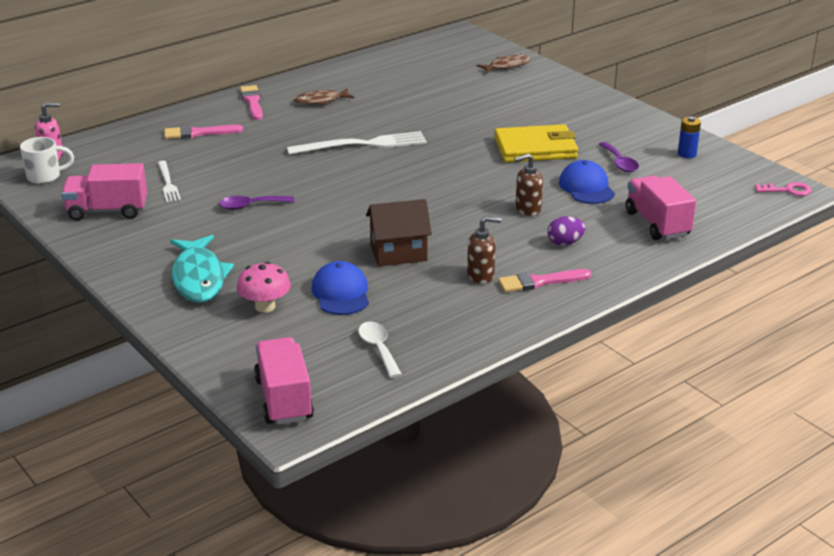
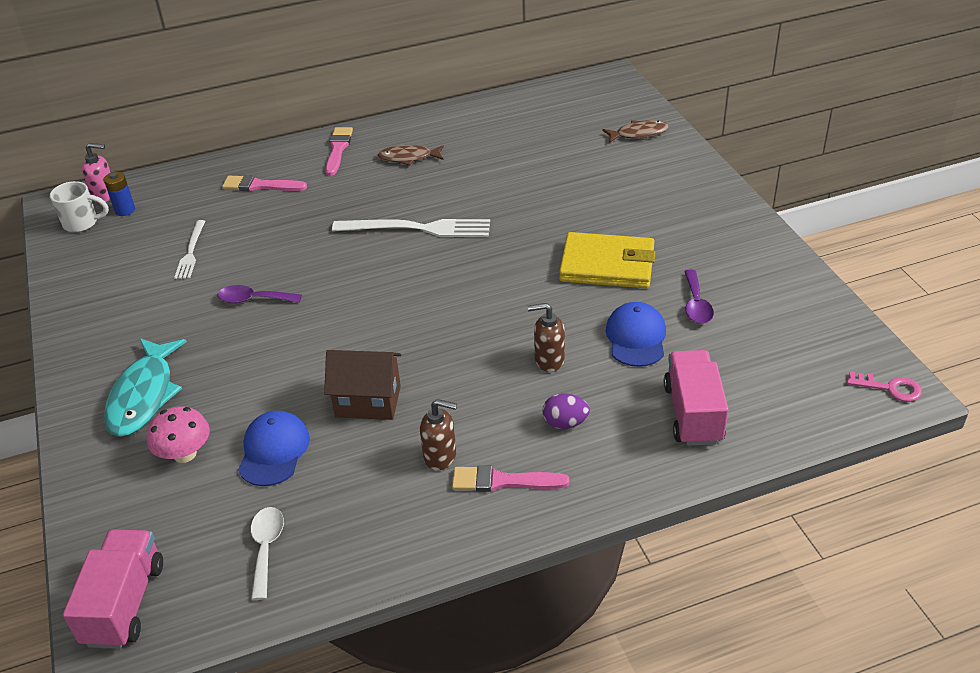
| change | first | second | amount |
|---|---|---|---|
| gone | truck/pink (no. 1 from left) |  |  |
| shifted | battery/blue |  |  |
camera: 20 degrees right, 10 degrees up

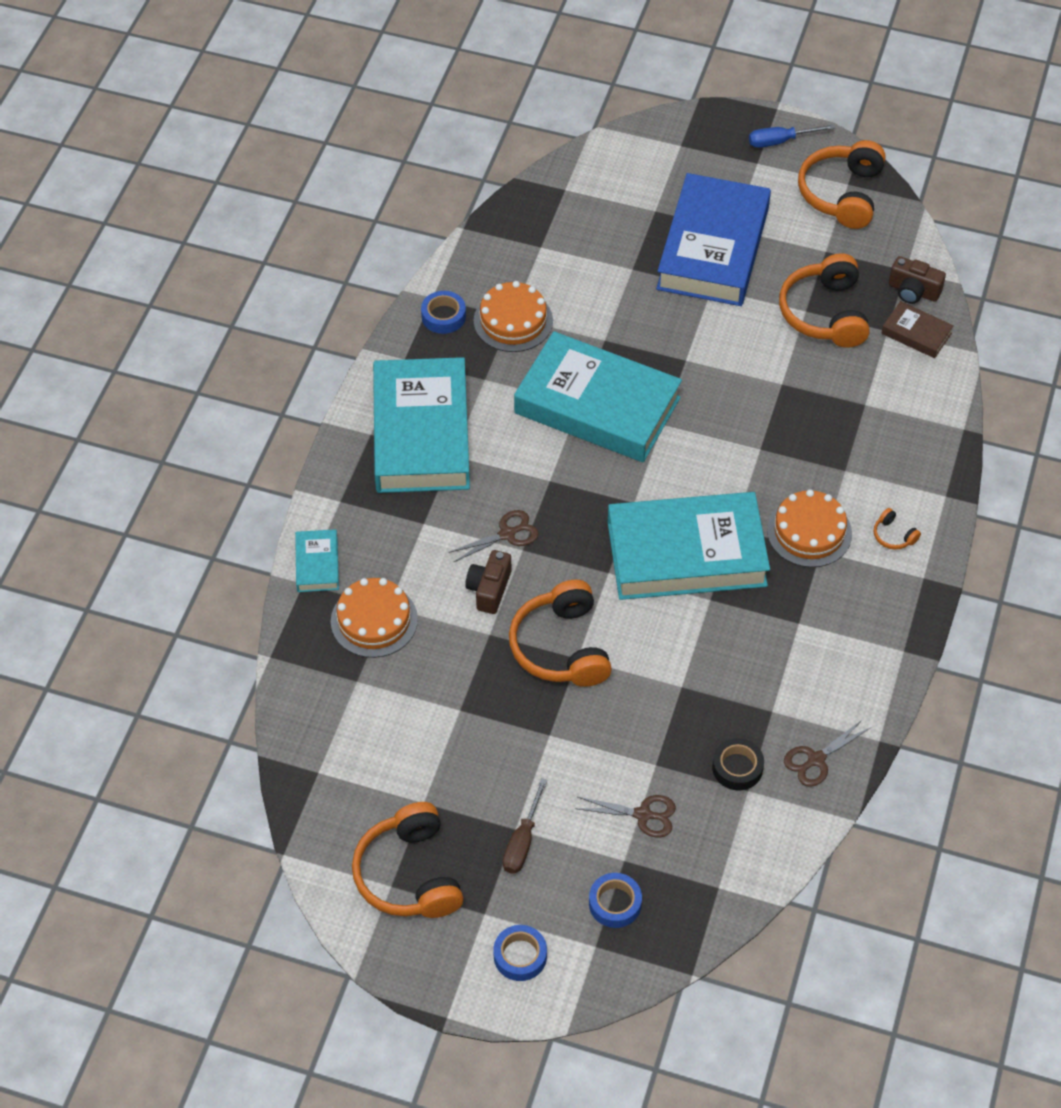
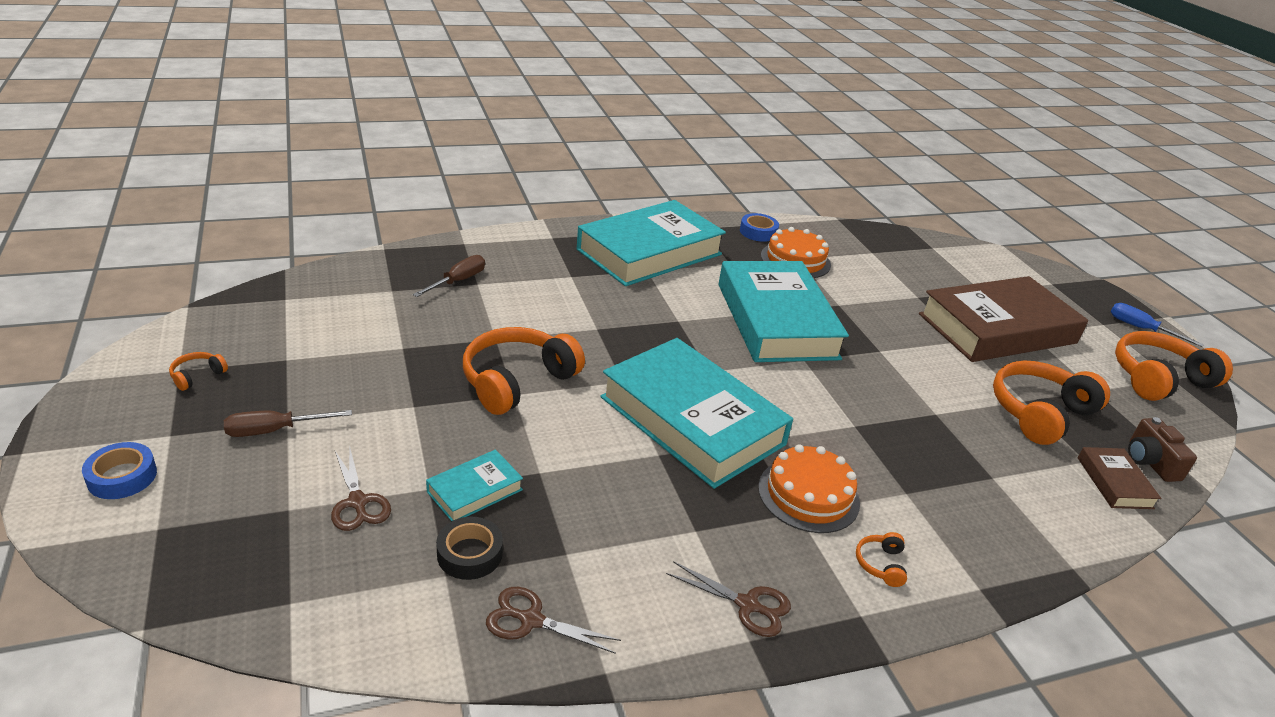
| change | first | second | amount |
|---|---|---|---|
| shifted | book/turquoise (no. 1 from left) |  |  |
| swapped | cake/orange (no. 1 from left) | screwdriver/brown (no. 2 from left) |  |
| scaled | headphones/orange (no. 1 from left) |  | x0.42 |
| shifted | scissors/brown (no. 1 from left in the first image) | scissors/brown (no. 3 from left) |  |
| gone | camera/brown (no. 1 from left) |  |  |
| gone | tape/blue (no. 3 from left) |  |  |
| repainted | book/blue | book/brown (no. 1 from left) |  |
camera: 50 degrees right, 20 degrees down

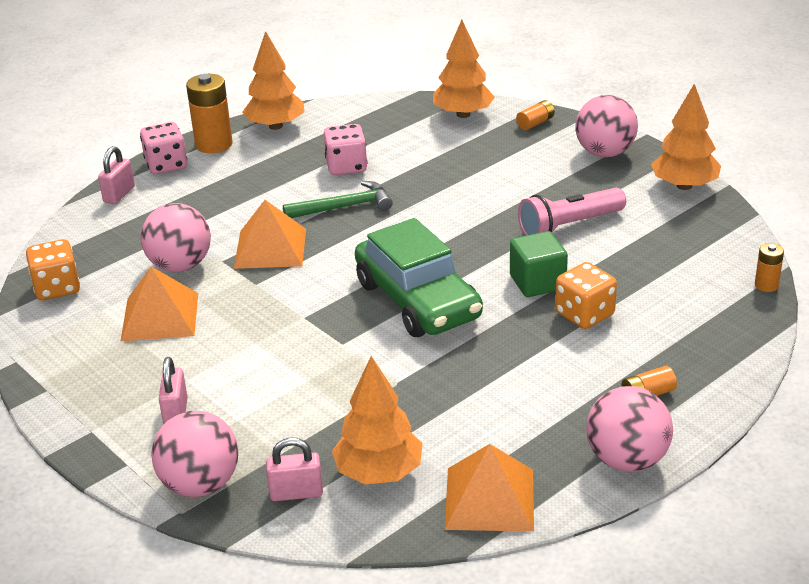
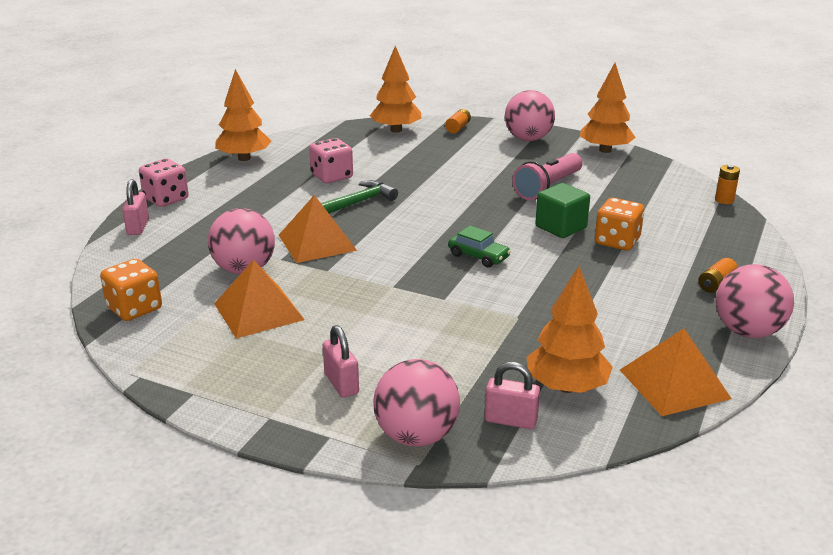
| change | first | second | amount |
|---|---|---|---|
| gone | battery/orange (no. 1 from left) |  |  |
| rotated | padlock/pink (no. 3 from left) |  | 45 degrees clockwise |
| scaled | car/green |  | x0.44 |
camera: 25 degrees left, 5 degrees down

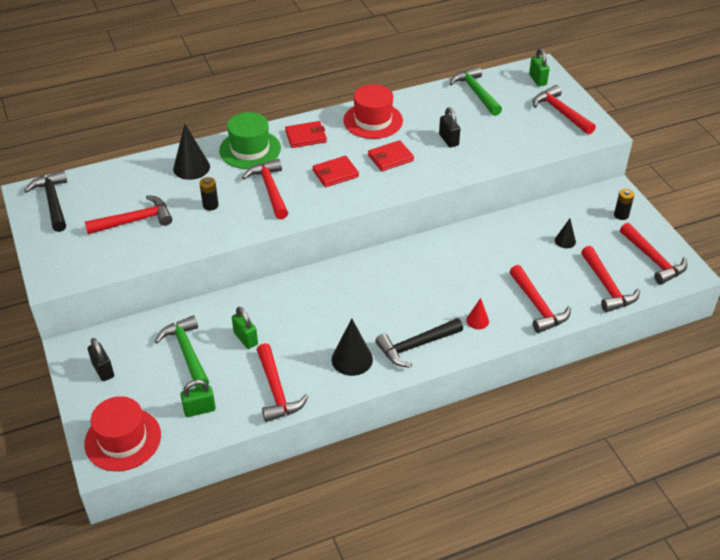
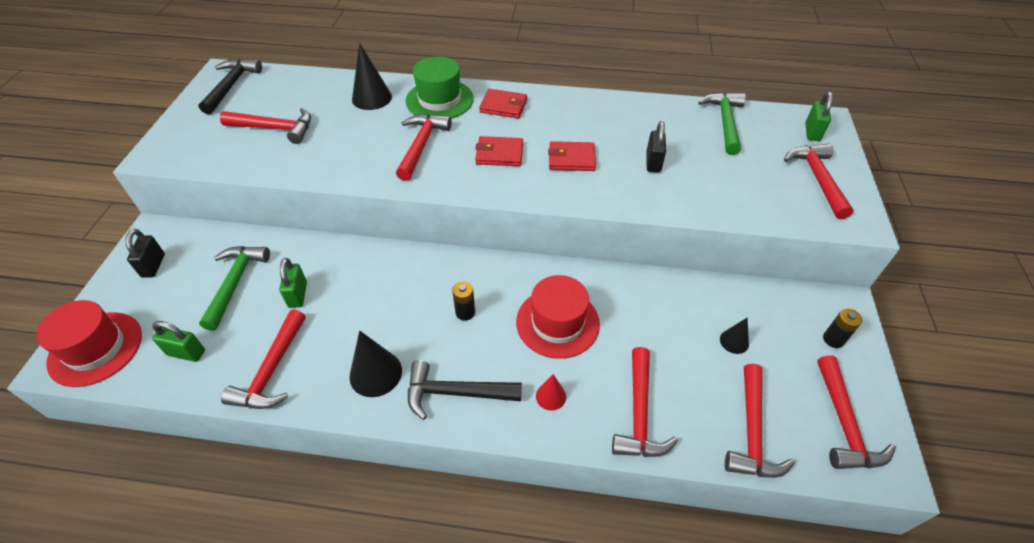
| change | first | second | amount |
|---|---|---|---|
| shifted | battery/black (no. 1 from left) |  |  |
| shifted | hat/red (no. 2 from left) |  |  |
camera: 30 degrees right, 5 degrees up

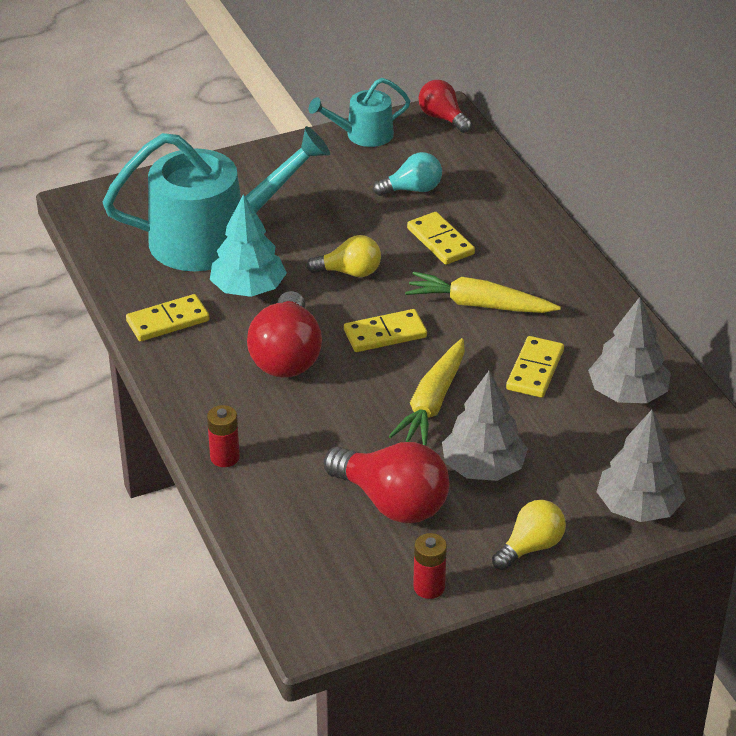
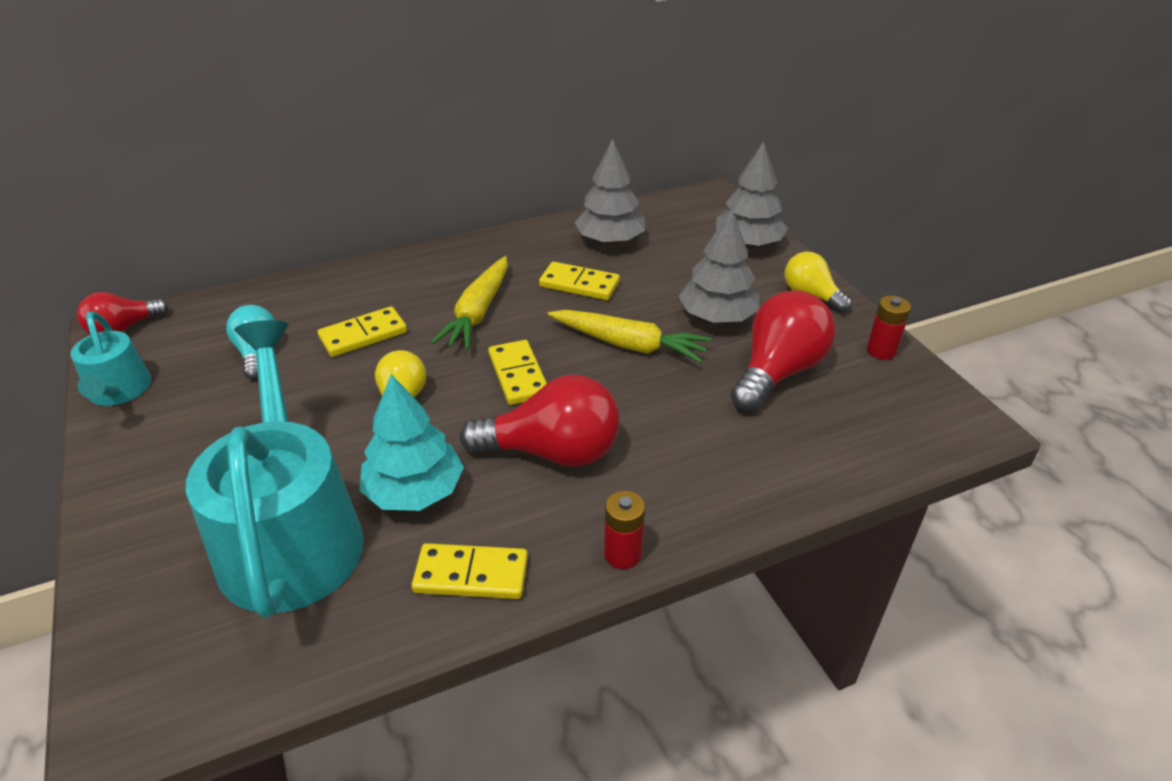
| change | first | second | amount |
|---|---|---|---|
| rotated | domino/yellow (no. 1 from left in the first image) | domino/yellow (no. 2 from left) | 60 degrees counterclockwise |
| shifted | battery/red (no. 1 from left) |  |  |
camera: 90 degrees left, 0 degrees up

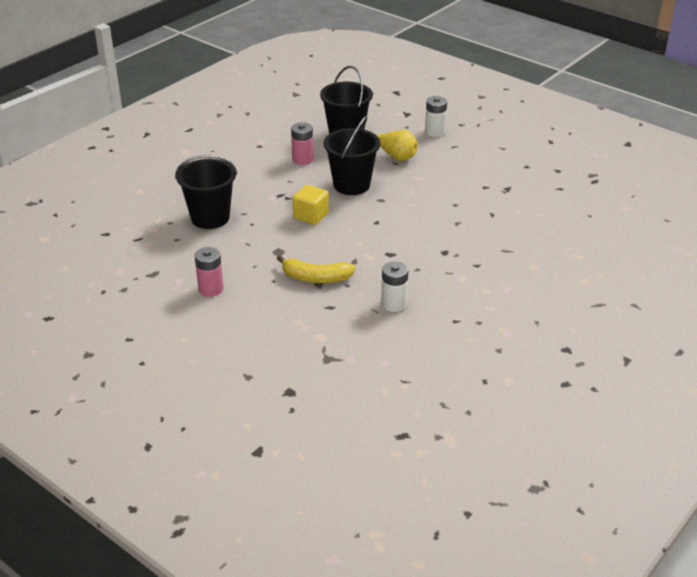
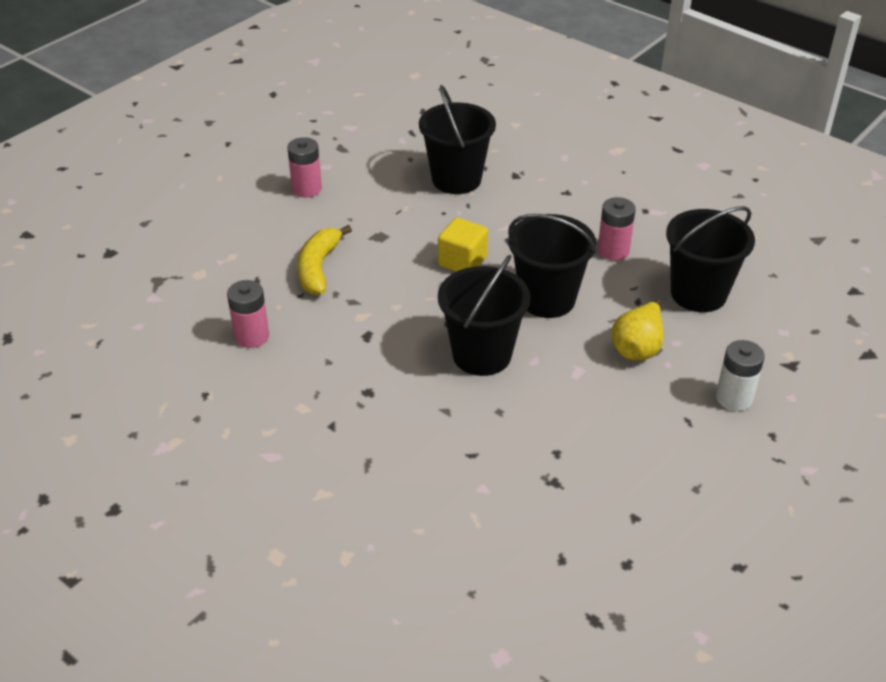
| change | first | second | amount |
|---|---|---|---|
| repainted | battery/white (no. 1 from left) | battery/pink (no. 1 from left) |  |
| new |  | bucket/black (no. 2 from left) |  |
camera: 90 degrees right, 5 degrees up

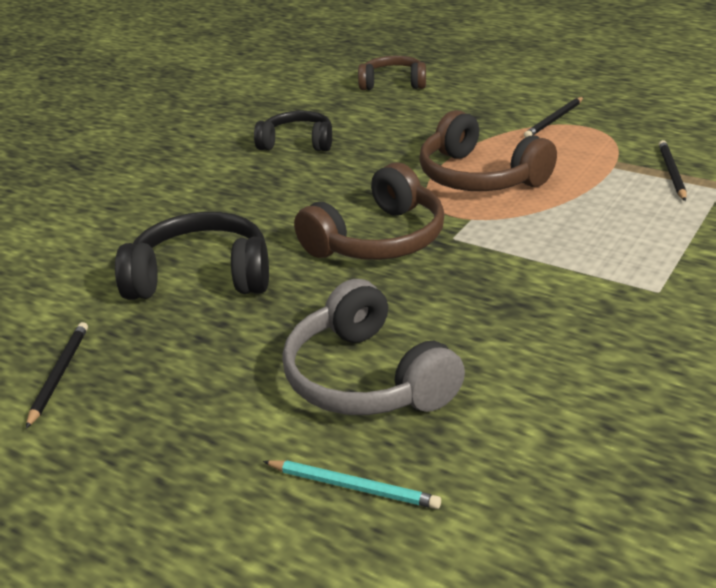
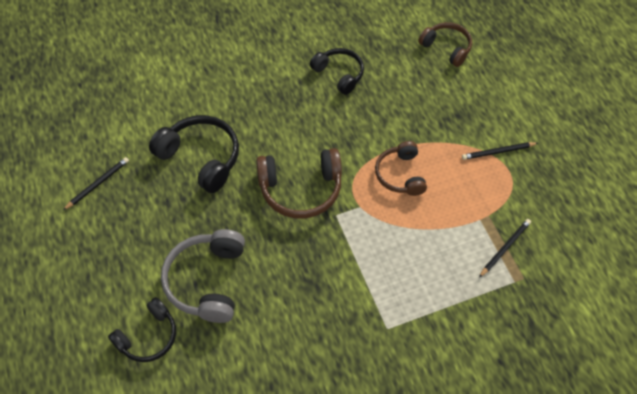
| change | first | second | amount |
|---|---|---|---|
| swapped | pencil/turquoise | headphones/black (no. 1 from left) |  |
| scaled | headphones/brown (no. 3 from left in the first image) | headphones/brown (no. 2 from left) | x0.66 |
camera: 35 degrees right, 25 degrees up

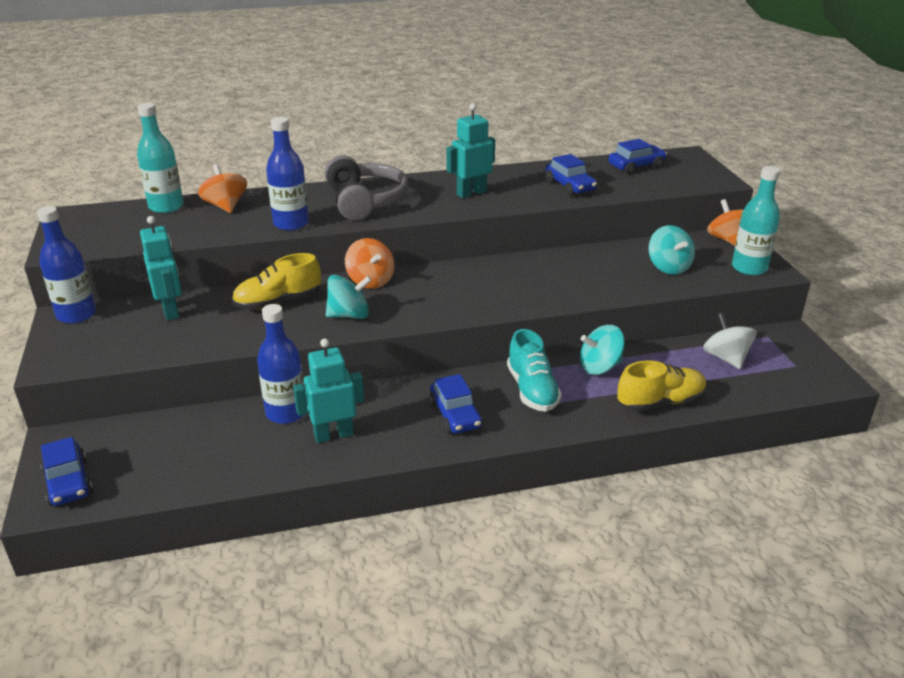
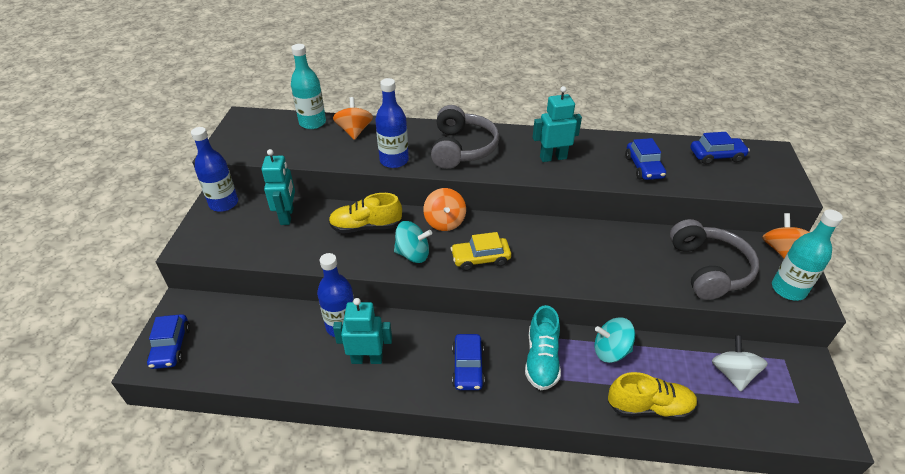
| change | first | second | amount |
|---|---|---|---|
| swapped | spinning top/turquoise (no. 3 from left) | headphones/grey (no. 2 from left) |  |
| new |  | car/yellow |  |
camera: 20 degrees right, 10 degrees up

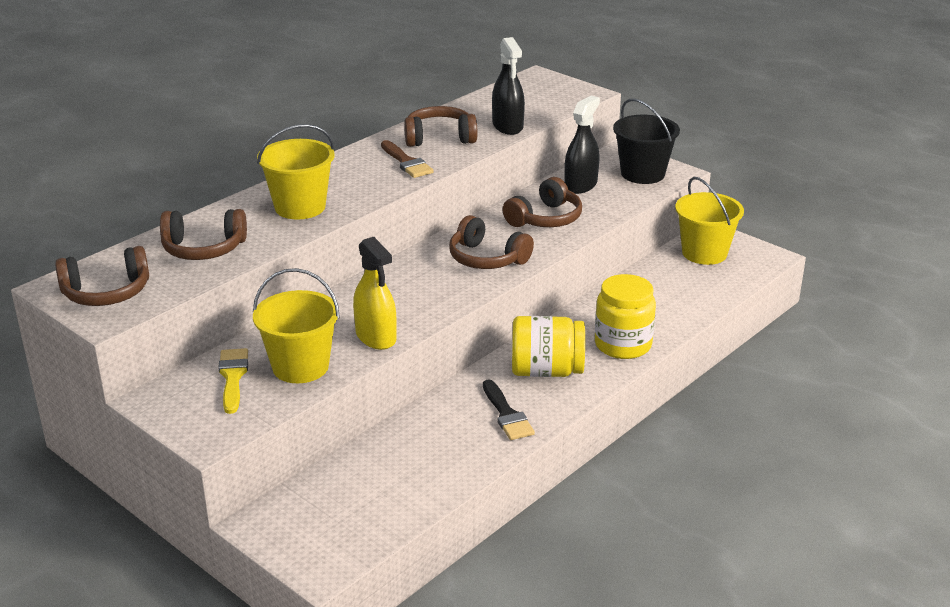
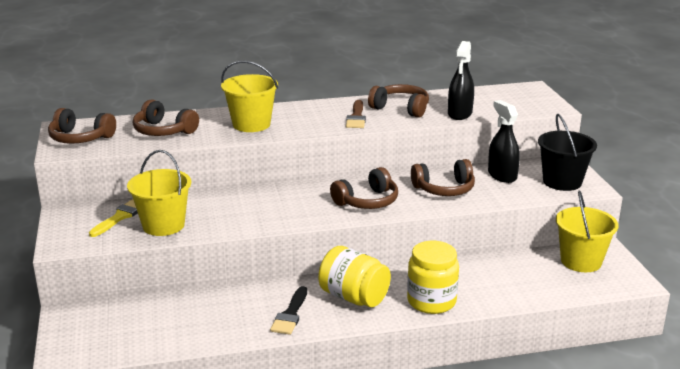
| change | first | second | amount |
|---|---|---|---|
| gone | spray bottle/yellow |  |  |
| rotated | headphones/brown (no. 4 from left in the first image) | headphones/brown (no. 3 from left) | 105 degrees counterclockwise |
| rotated | spray bottle/black (no. 2 from left) |  | 90 degrees counterclockwise |
camera: 35 degrees right, 5 degrees down

